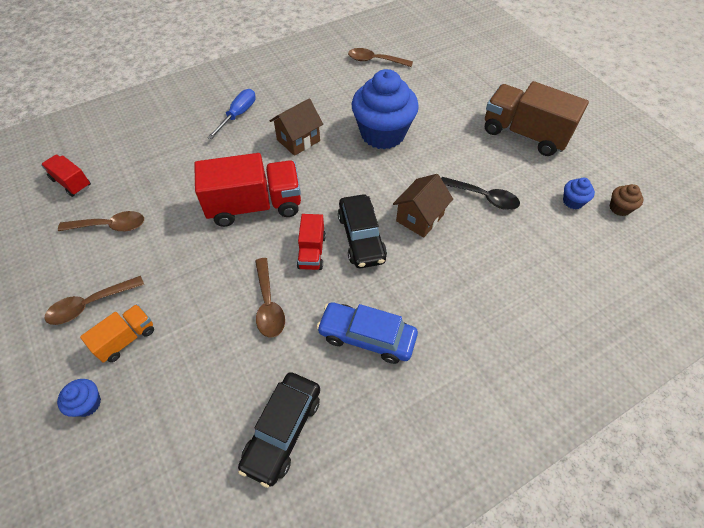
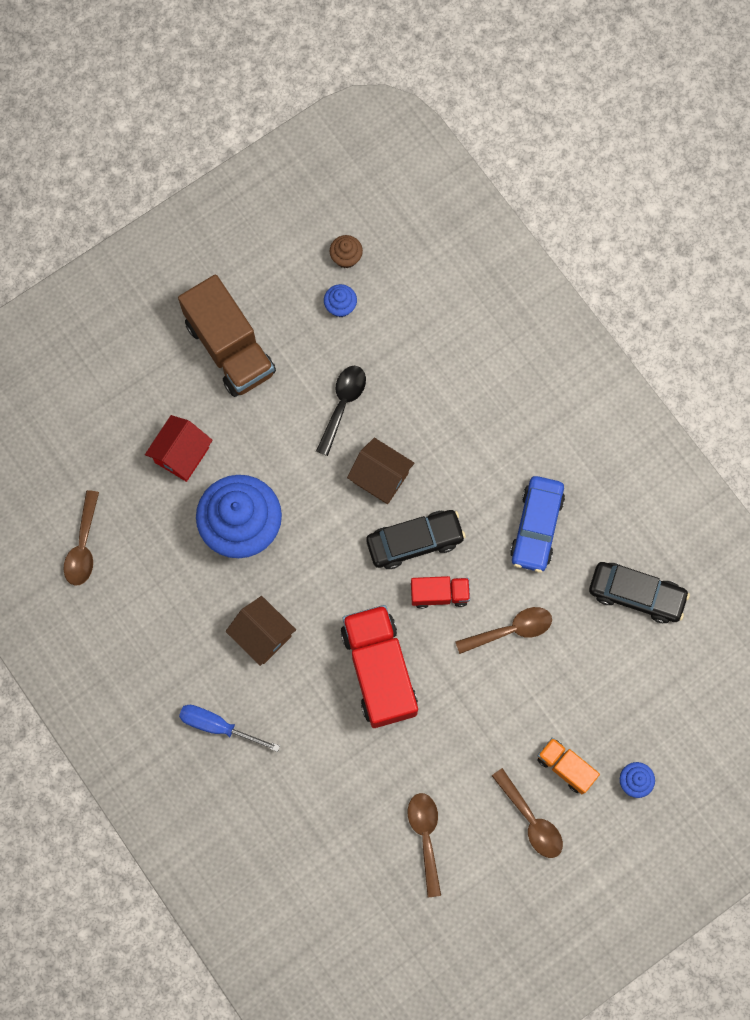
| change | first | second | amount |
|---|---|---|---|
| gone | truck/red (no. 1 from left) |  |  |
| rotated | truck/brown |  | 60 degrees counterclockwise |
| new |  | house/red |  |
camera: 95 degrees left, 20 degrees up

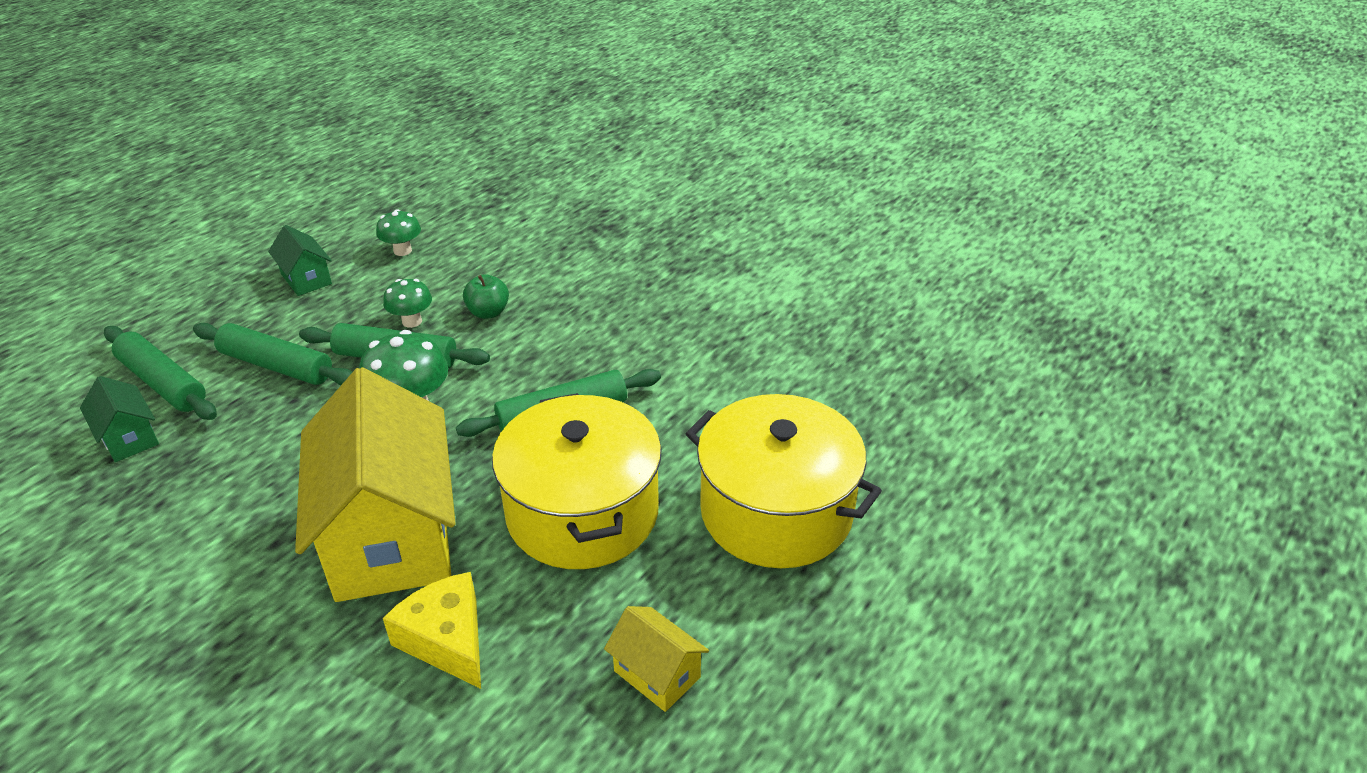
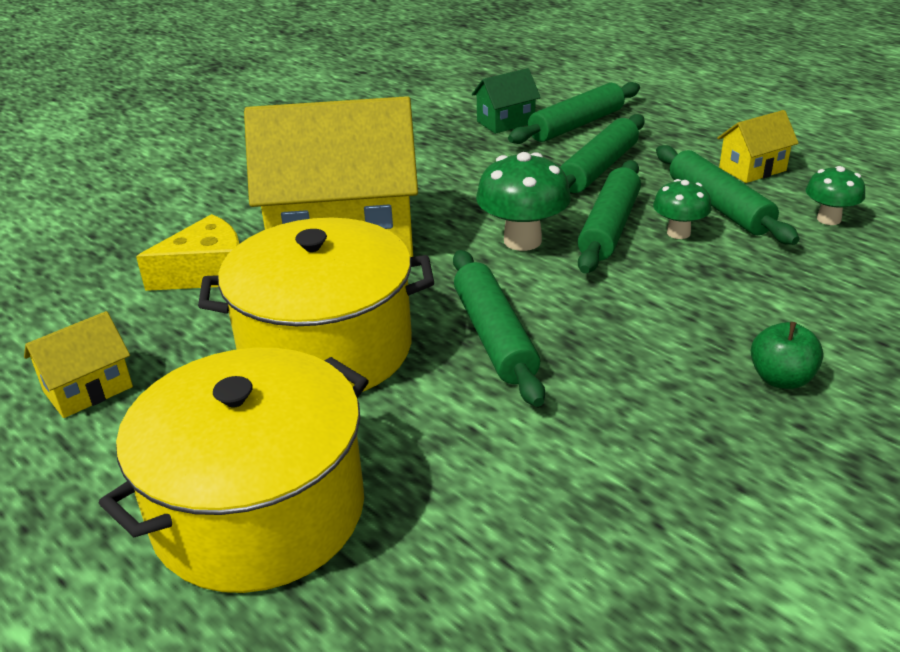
| change | first | second | amount |
|---|---|---|---|
| repainted | house/green (no. 2 from left) | house/yellow (no. 3 from left) |  |
| shifted | apple/green |  |  |
| new |  | rolling pin/green (no. 5 from left) |  |
camera: 100 degrees right, 5 degrees down

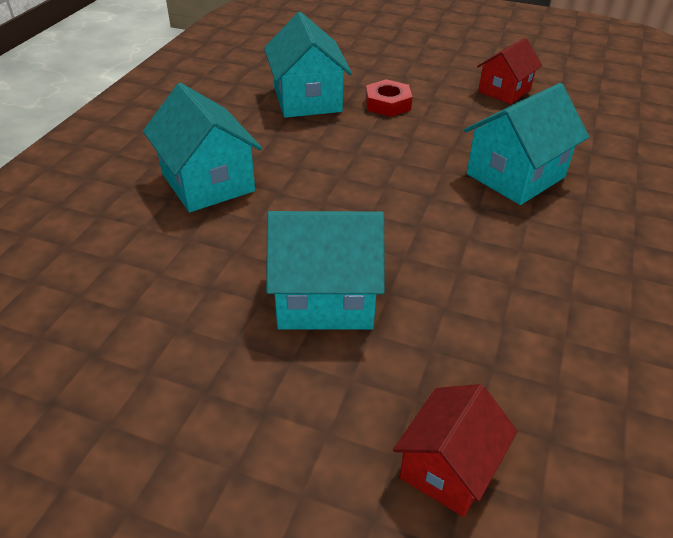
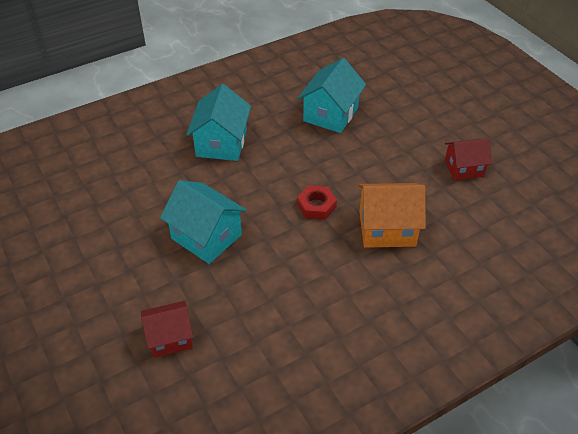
| change | first | second | amount |
|---|---|---|---|
| shifted | nut/red |  |  |
| repainted | house/turquoise (no. 4 from left) | house/orange |  |
camera: 40 degrees right, 5 degrees up

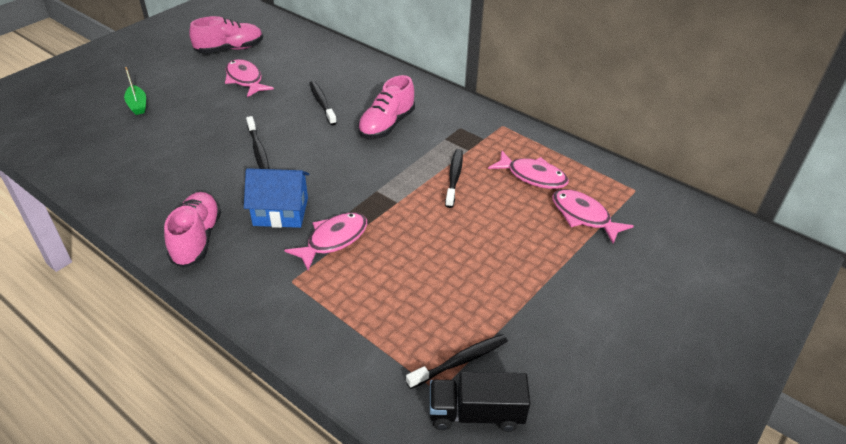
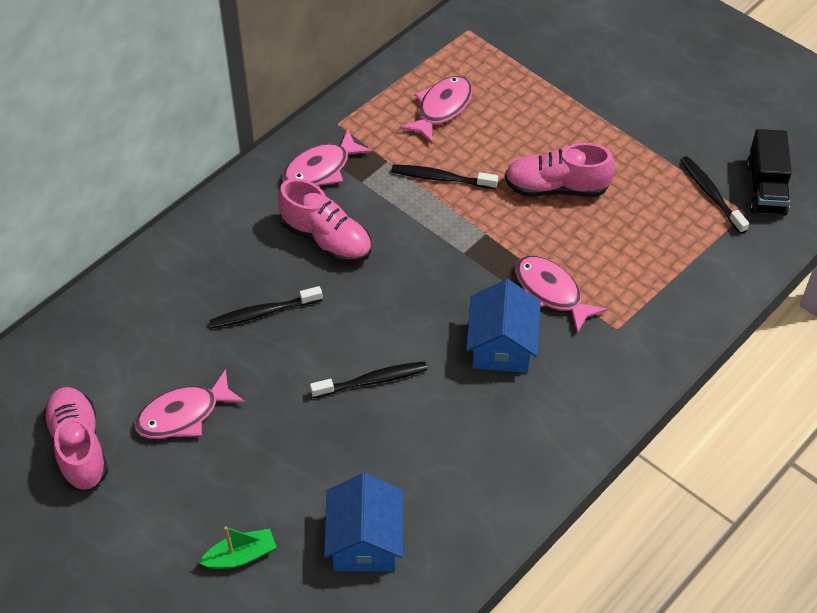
| change | first | second | amount |
|---|---|---|---|
| shifted | shoe/pink (no. 1 from left in the first image) | shoe/pink (no. 3 from left) |  |
| shifted | fish/pink (no. 4 from left in the first image) | fish/pink (no. 2 from left) |  |
| new |  | house/blue (no. 1 from left) |  |
camera: 85 degrees left, 10 degrees up

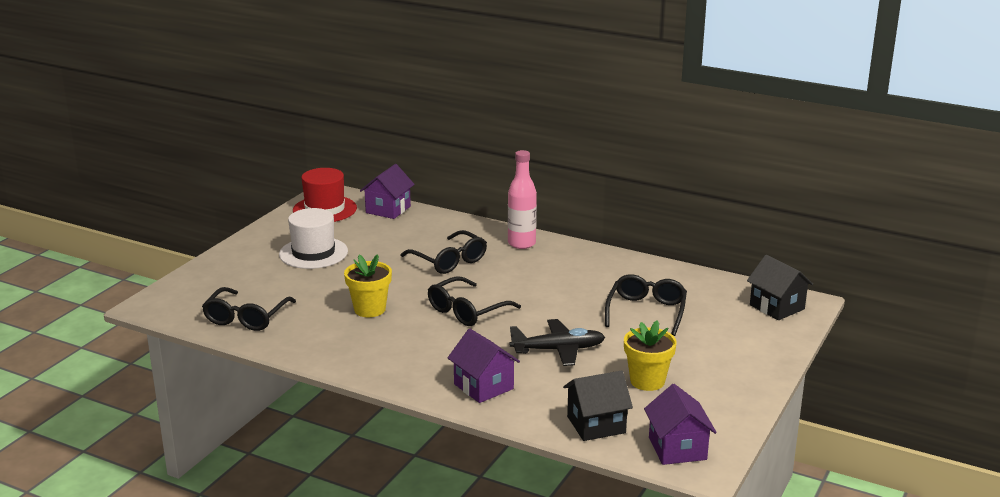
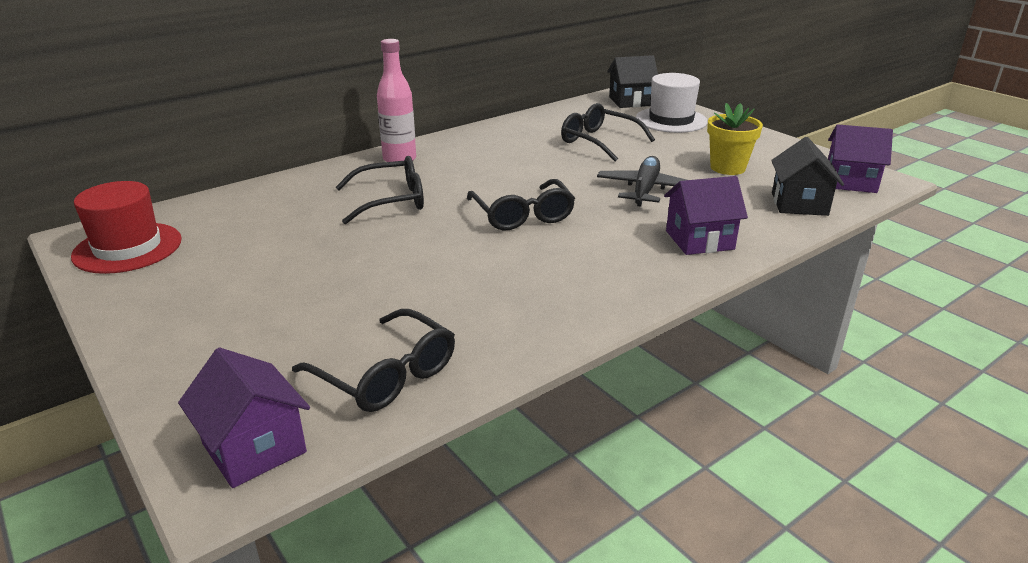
| change | first | second | amount |
|---|---|---|---|
| shifted | hat/white |  |  |
| gone | flower pot/yellow (no. 1 from left) |  |  |
| shifted | house/purple (no. 1 from left) |  |  |
camera: 65 degrees left, 5 degrees up

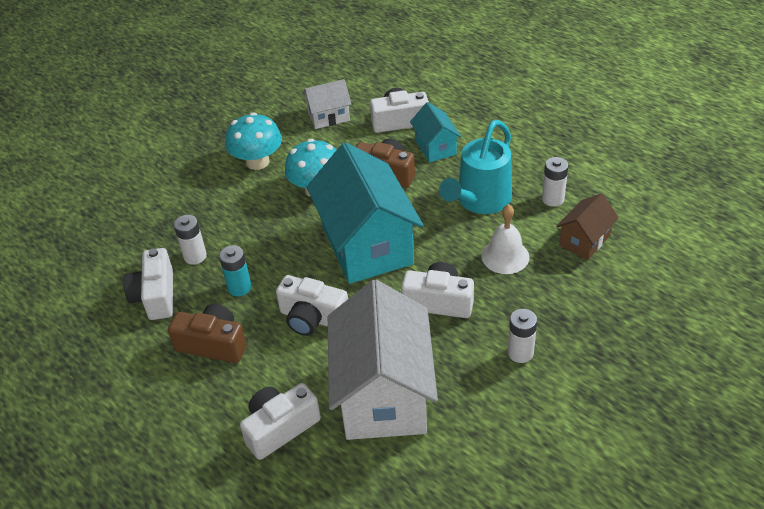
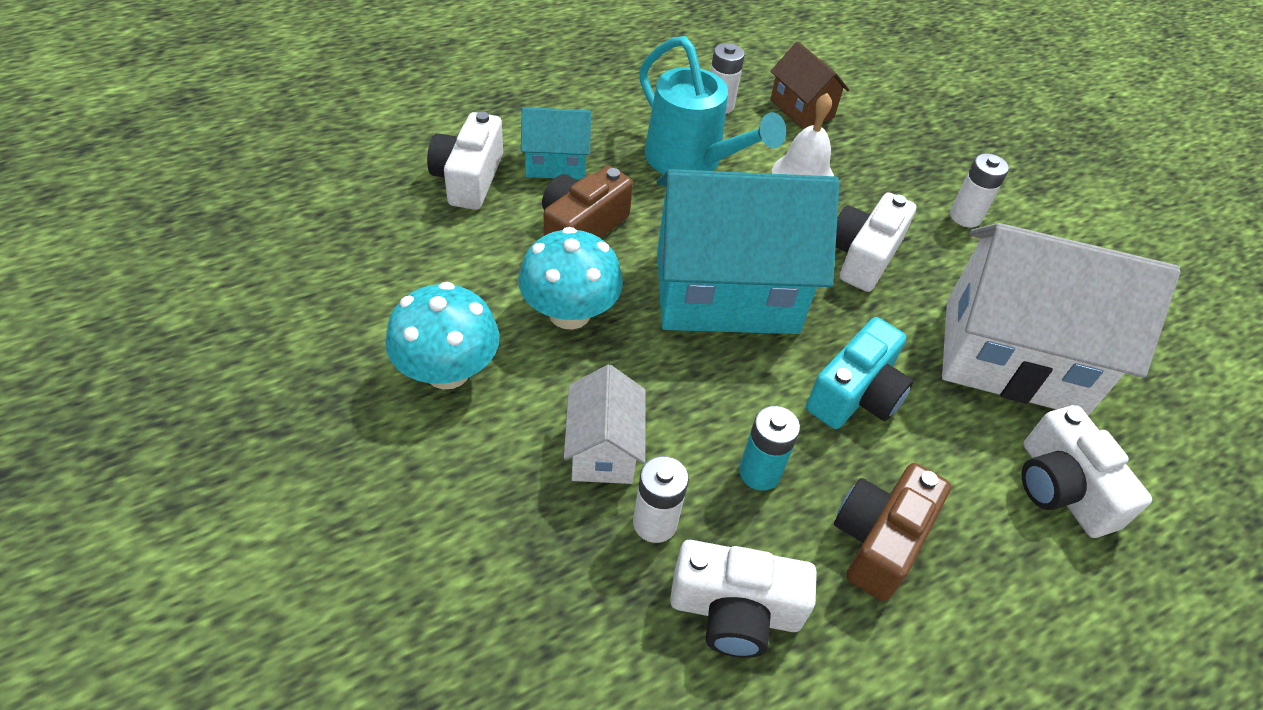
| change | first | second | amount |
|---|---|---|---|
| repainted | camera/white (no. 3 from left) | camera/turquoise |  |
| shifted | house/white (no. 1 from left) |  |  |
camera: 80 degrees left, 5 degrees up

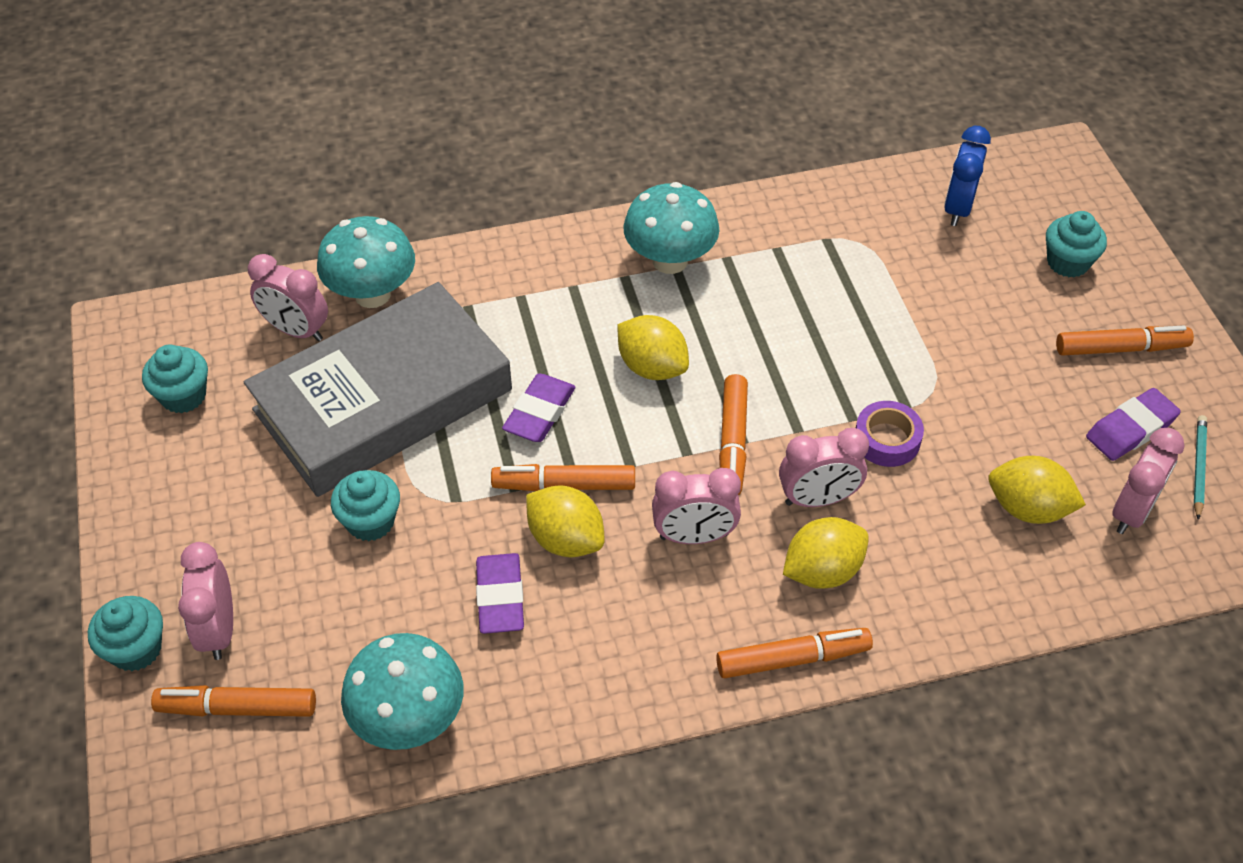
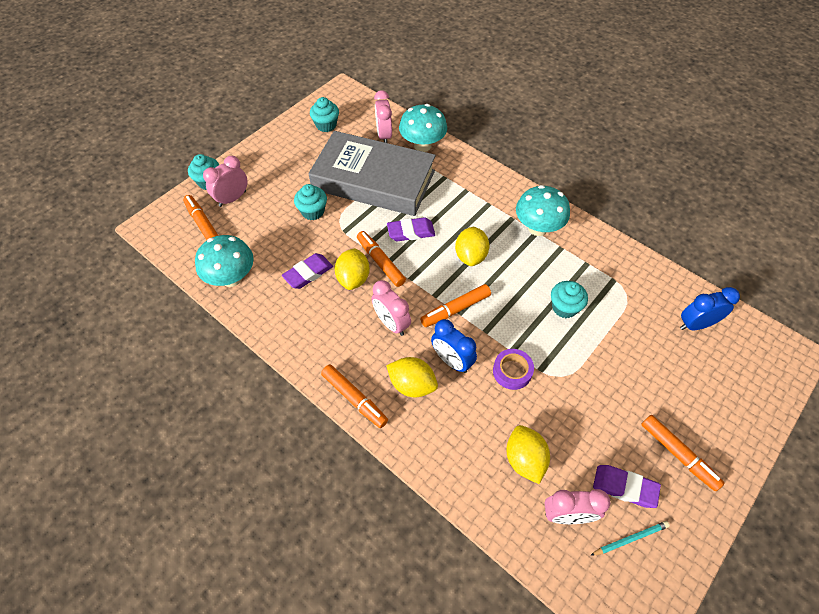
| change | first | second | amount |
|---|---|---|---|
| repainted | clock/pink (no. 4 from left) | clock/blue (no. 1 from left) |  |
| shifted | cupcake/turquoise (no. 4 from left) |  |  |
camera: 55 degrees right, 5 degrees up

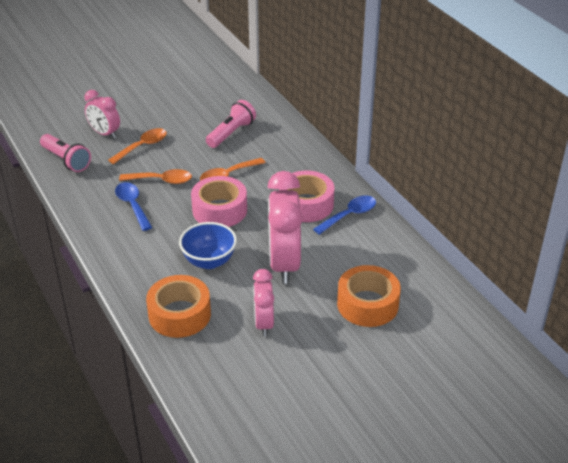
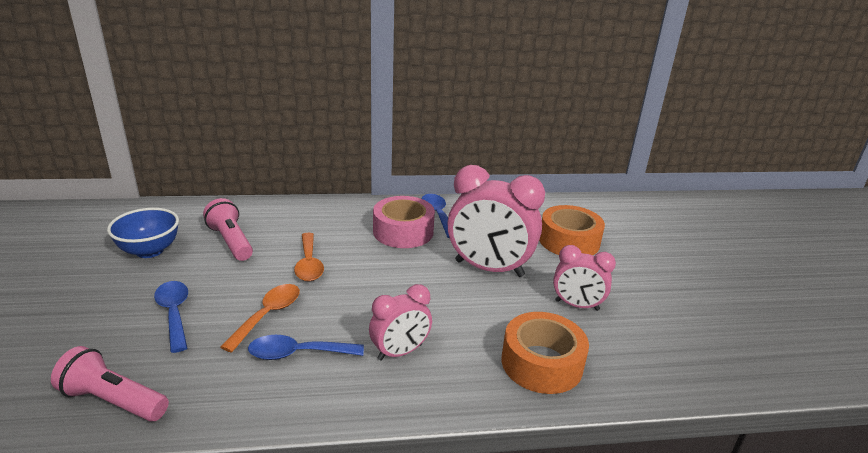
| change | first | second | amount |
|---|---|---|---|
| rotated | flashlight/pink (no. 1 from left) |  | 135 degrees counterclockwise |
| shifted | clock/pink (no. 1 from left) |  |  |
| repainted | spoon/orange (no. 1 from left) | spoon/blue (no. 1 from left) |  |
| shifted | bowl/blue |  |  |
| gone | tape/pink (no. 1 from left) |  |  |
camera: 70 degrees left, 10 degrees down

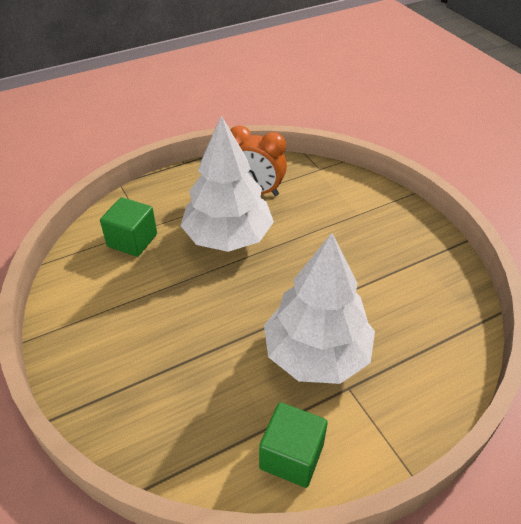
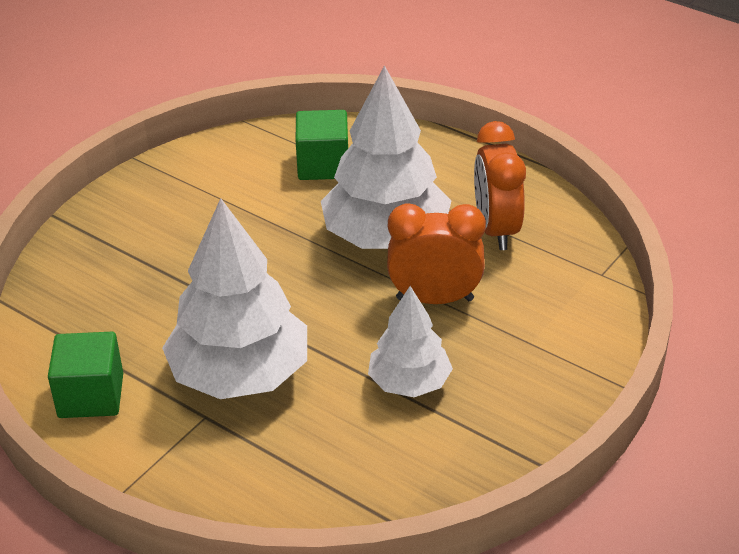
| change | first | second | amount |
|---|---|---|---|
| new |  | tree/white (no. 3 from left) |  |
| new |  | clock/orange (no. 1 from left) |  |
camera: 65 degrees right, 5 degrees down

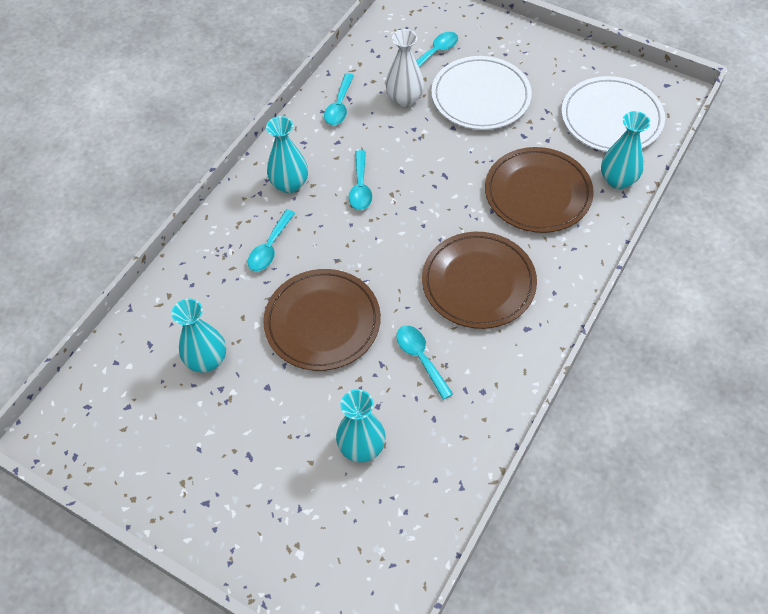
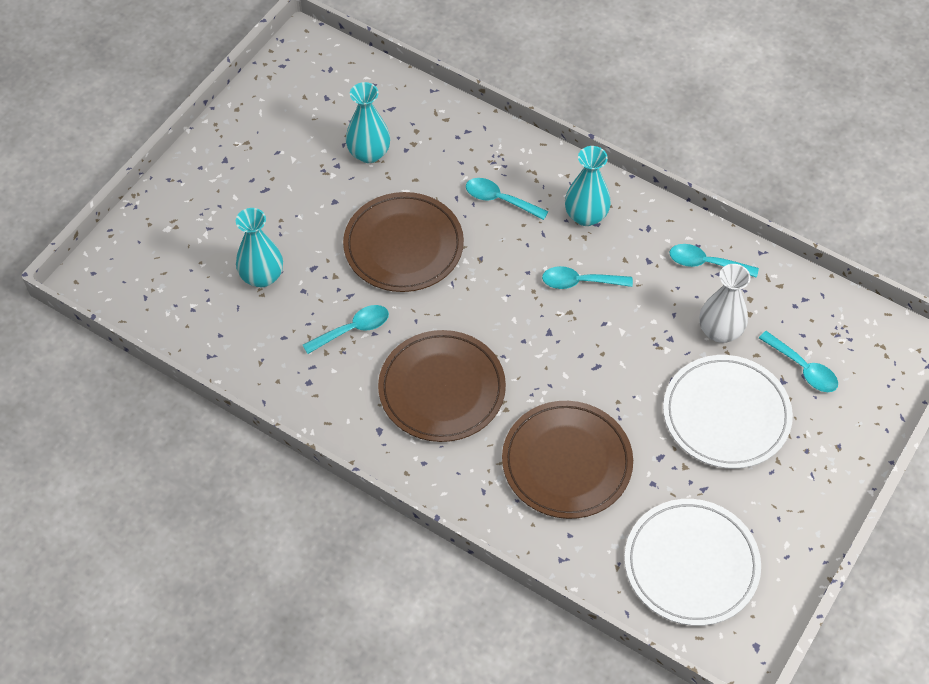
| change | first | second | amount |
|---|---|---|---|
| gone | vase/turquoise (no. 4 from left) |  |  |
camera: 90 degrees right, 0 degrees up

